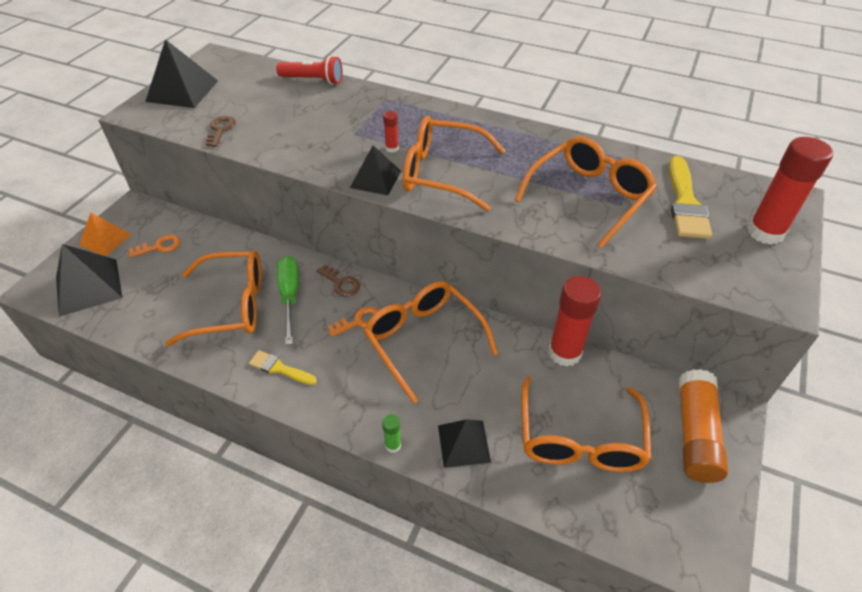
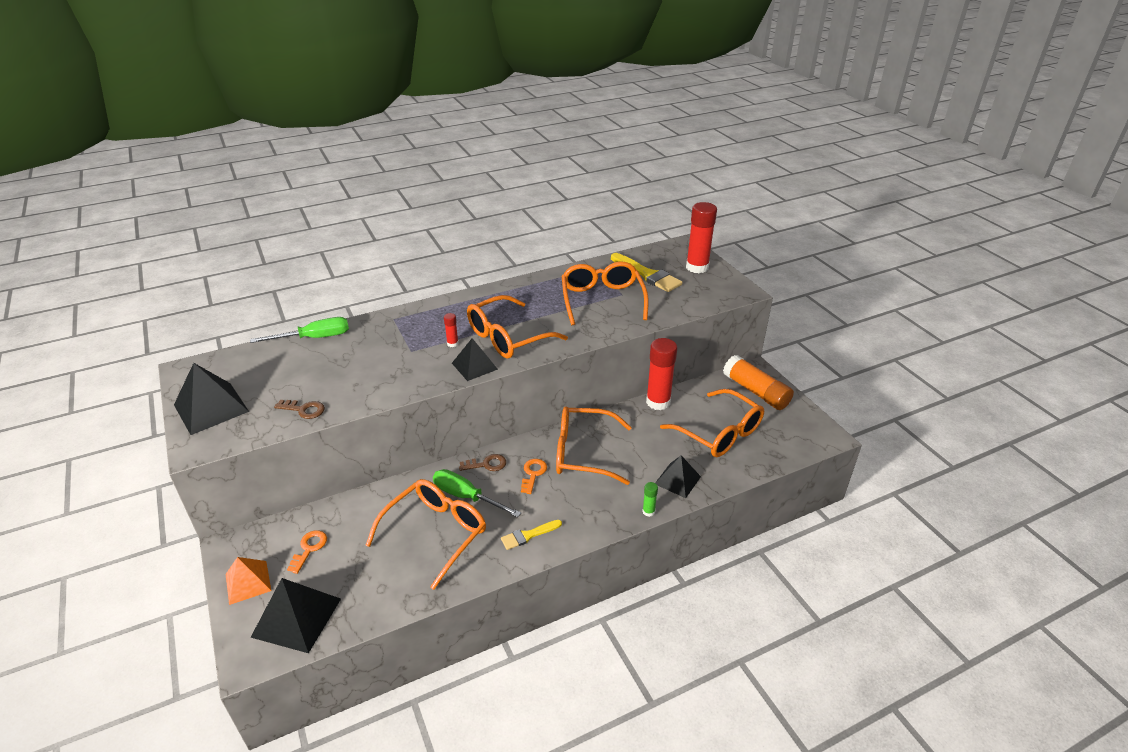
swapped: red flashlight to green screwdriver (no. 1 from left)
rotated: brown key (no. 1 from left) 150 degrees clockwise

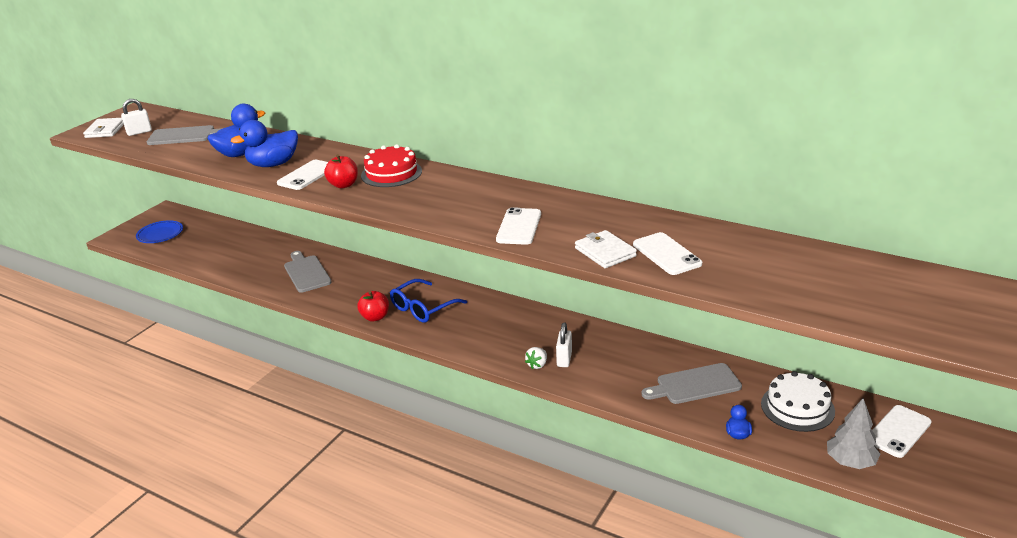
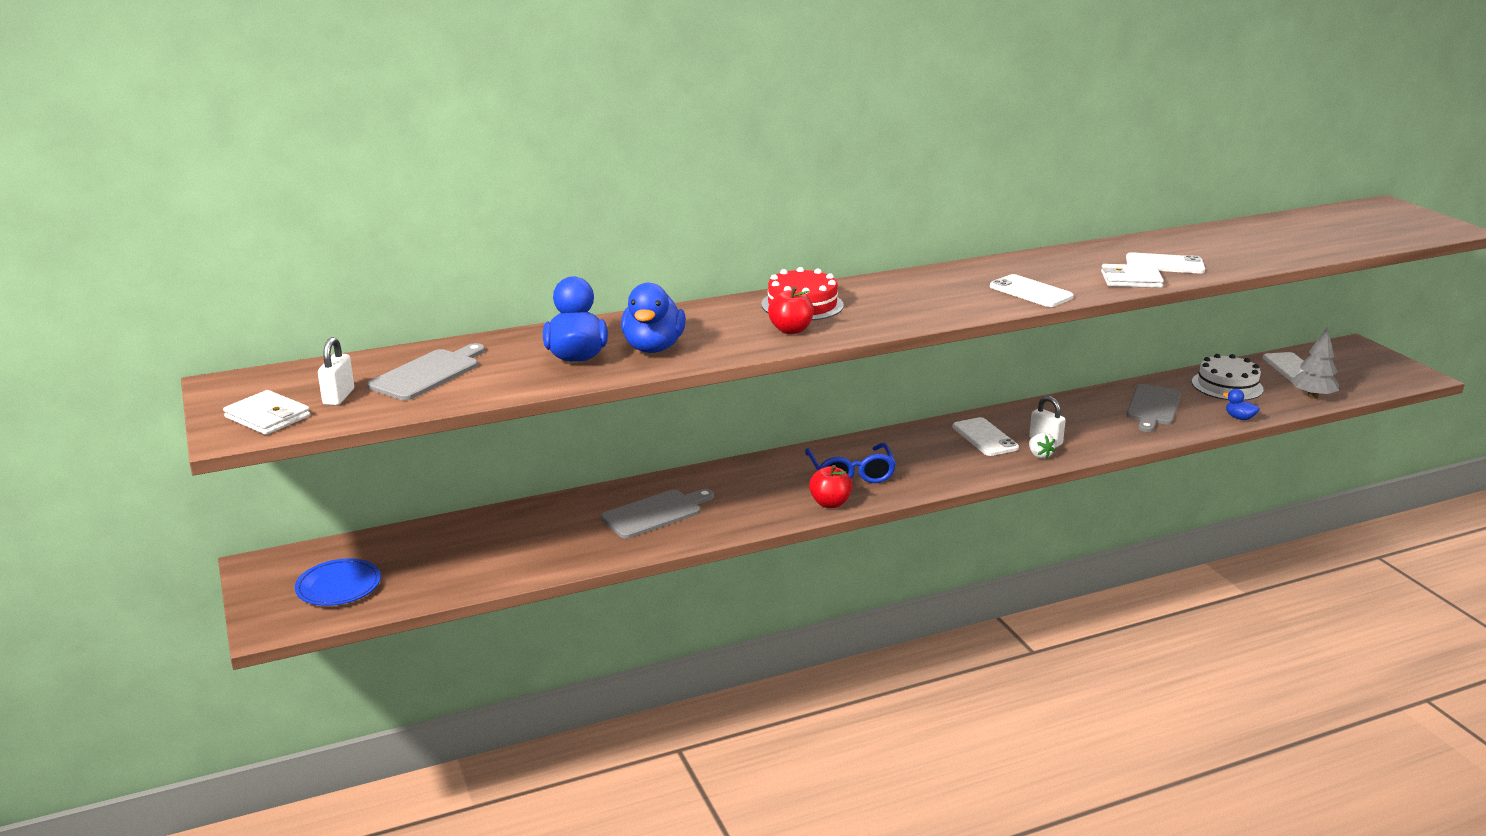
shifted: white phone (no. 1 from left)
rotated: grey cutting board (no. 2 from left) 135 degrees clockwise

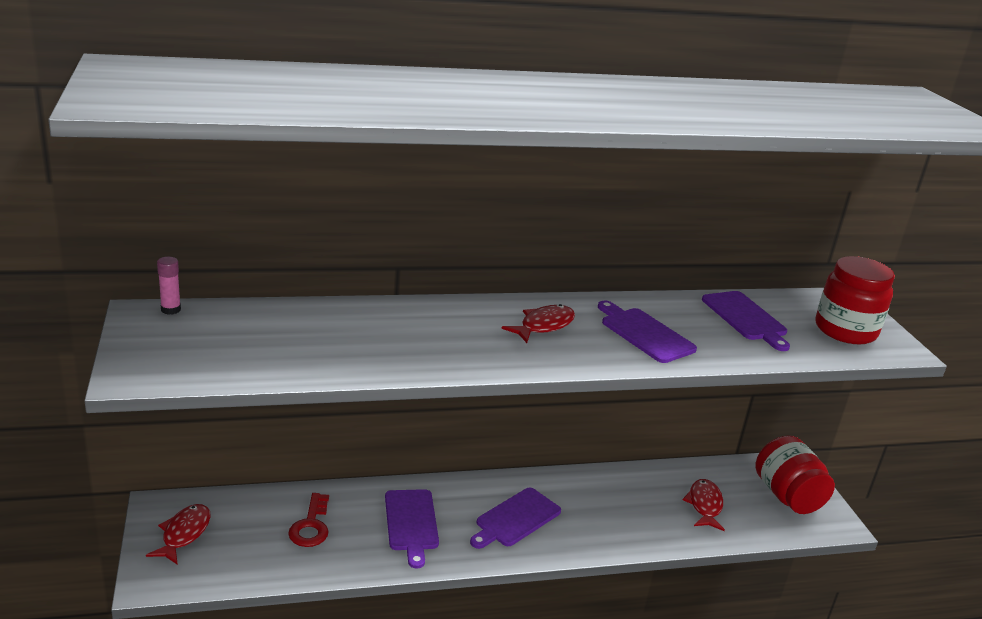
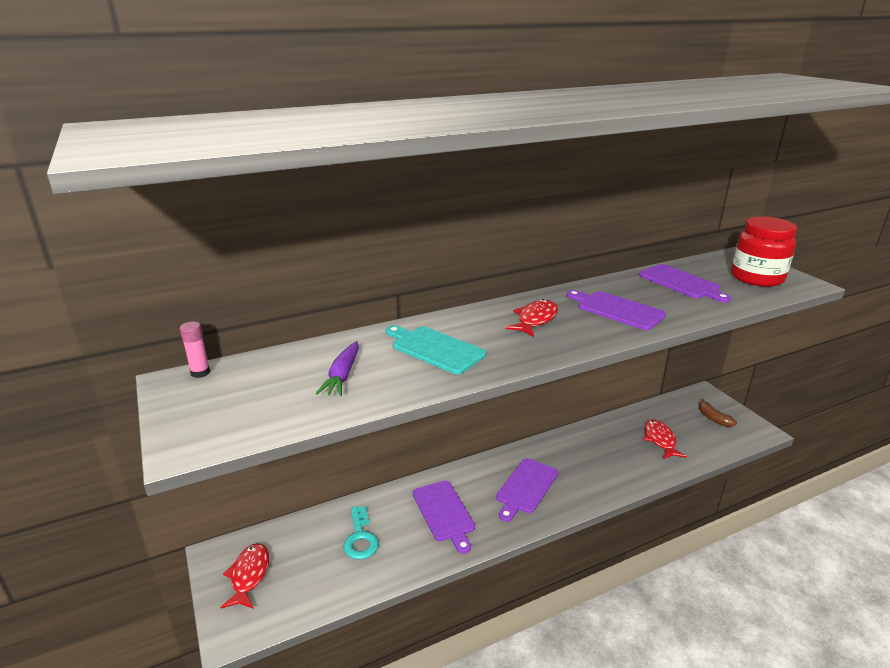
new: purple carrot; turquoise cutting board
swapped: red jar (no. 1 from left) to brown banana
repainted: red key to turquoise key

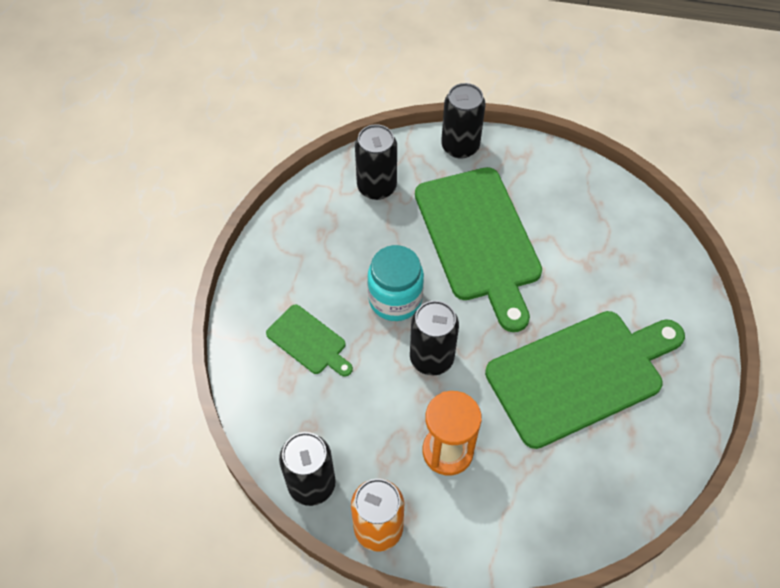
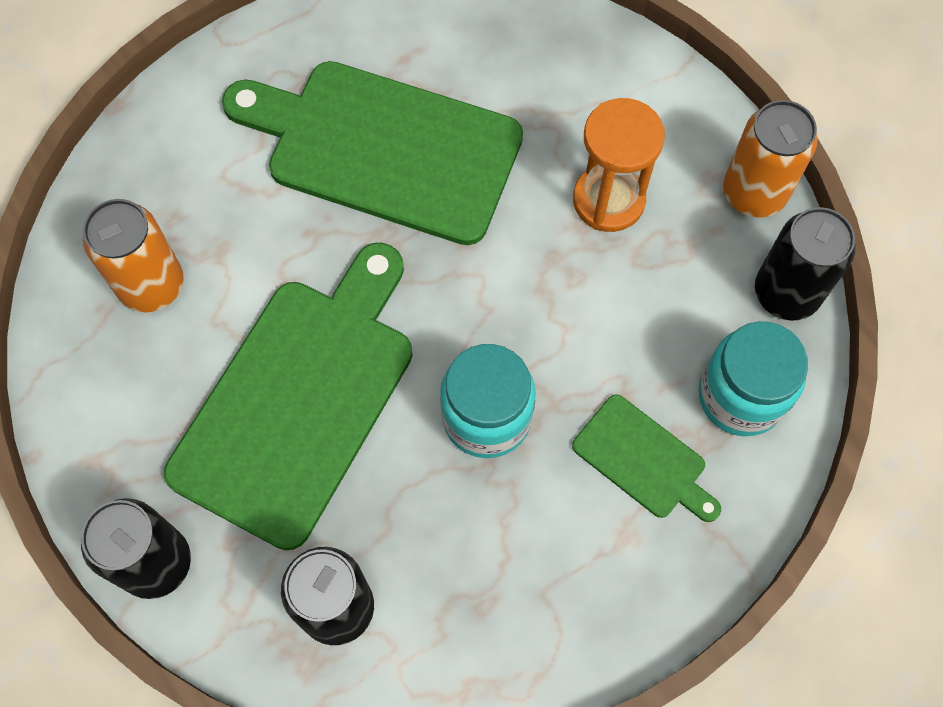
gone: black can (no. 3 from left)
new: orange can (no. 1 from left); turquoise jar (no. 2 from left)
rotated: green cutting board (no. 1 from left in the first image) 135 degrees clockwise

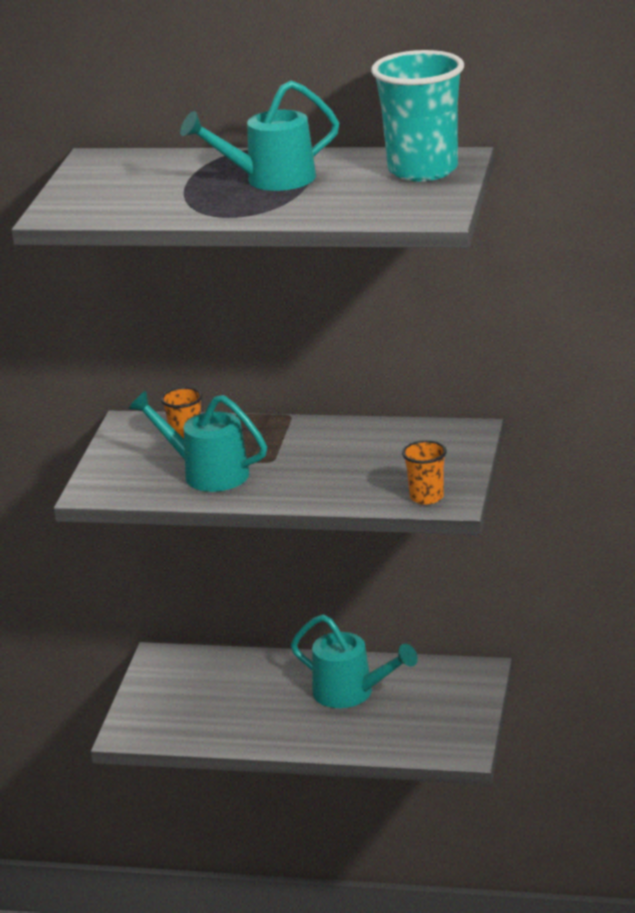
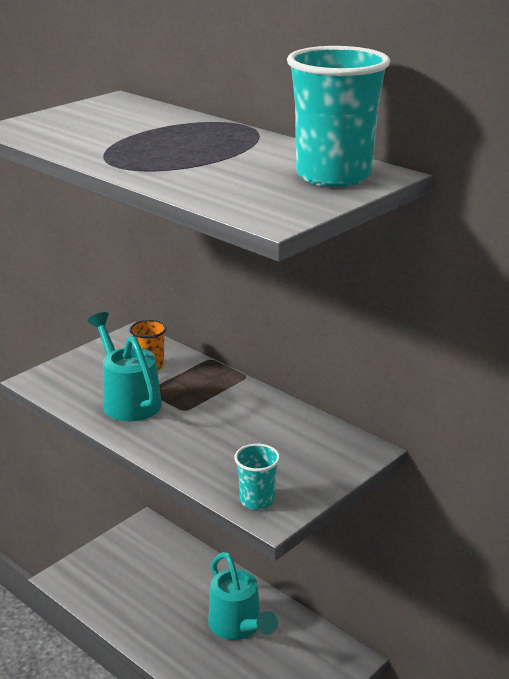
gone: turquoise watering can (no. 2 from left)
repainted: orange cup (no. 2 from left) to turquoise cup (no. 1 from left)

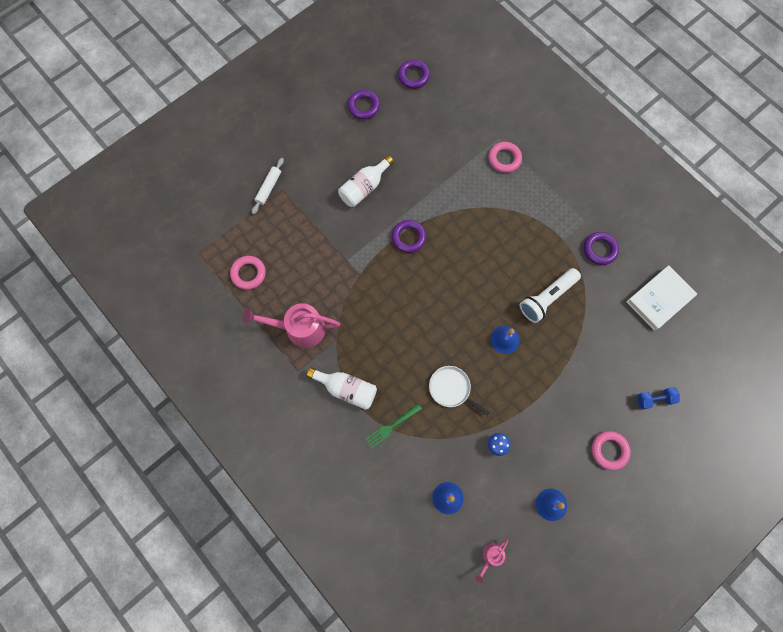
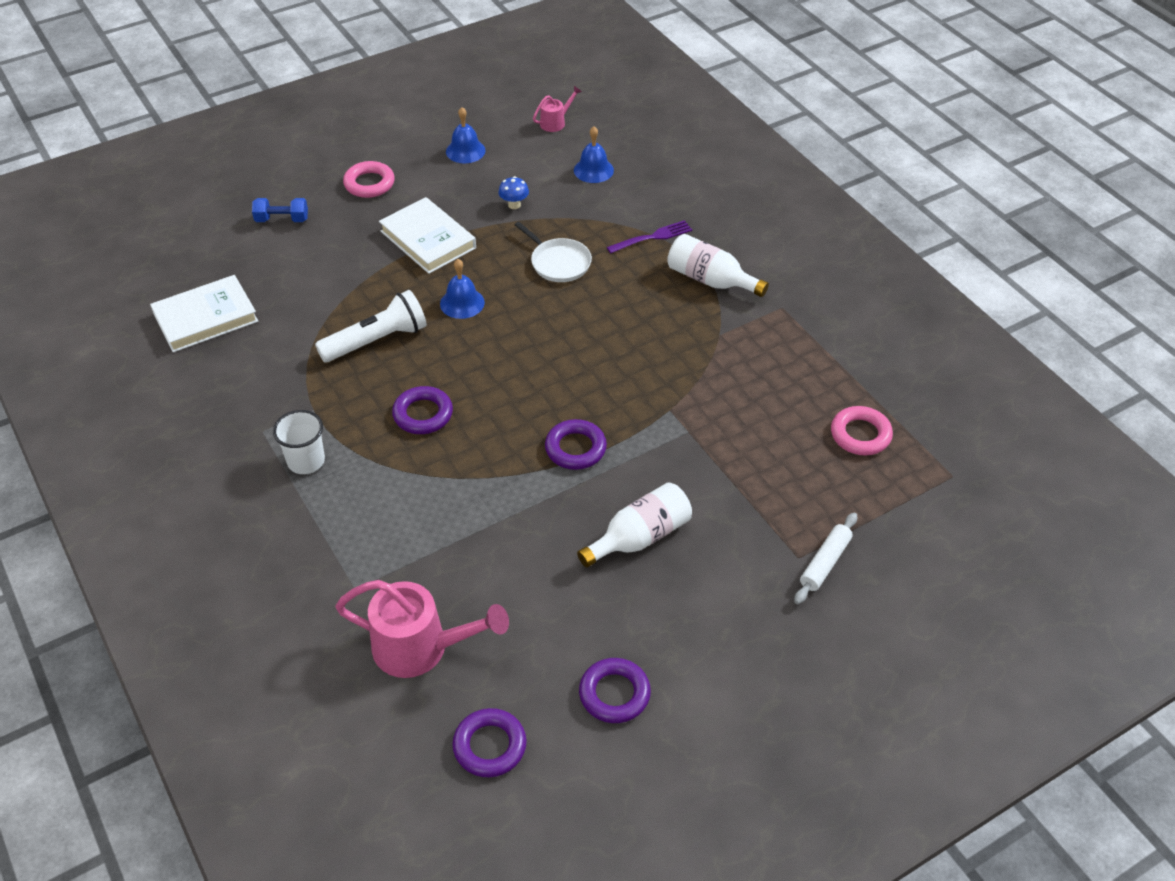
gone: pink ring (no. 2 from left)
new: white cup; white book (no. 2 from left)
shifted: pink watering can (no. 1 from left); purple ring (no. 4 from left in the first image) to purple ring (no. 1 from left)
repainted: green fork to purple fork

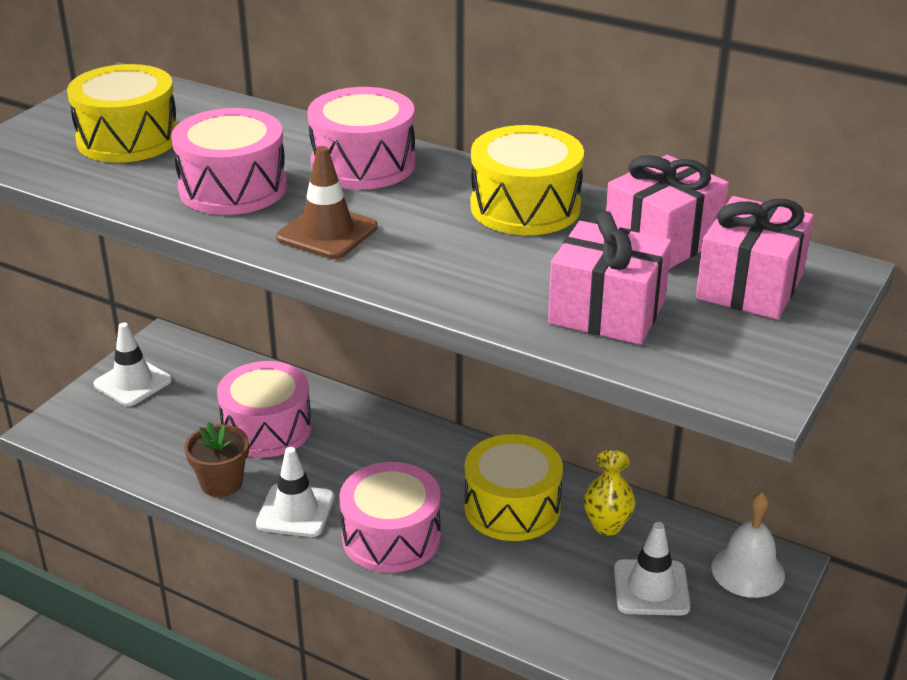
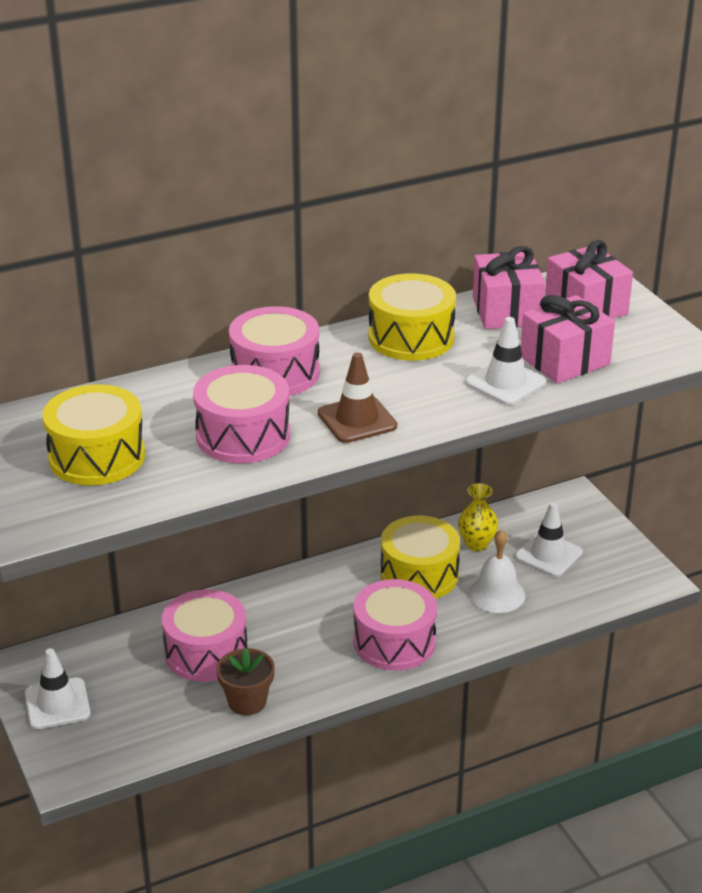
shifted: white traffic cone (no. 2 from left); white bell

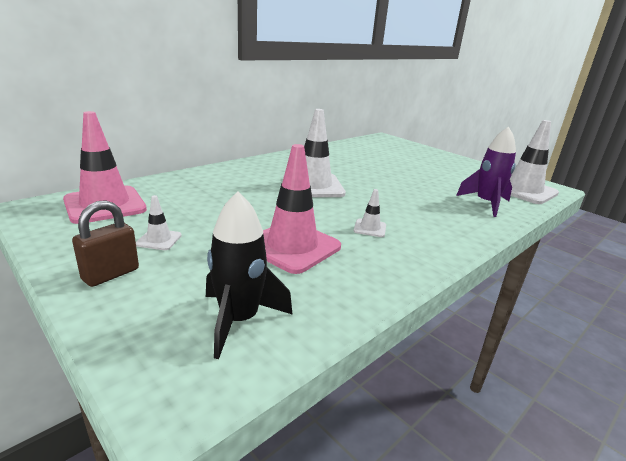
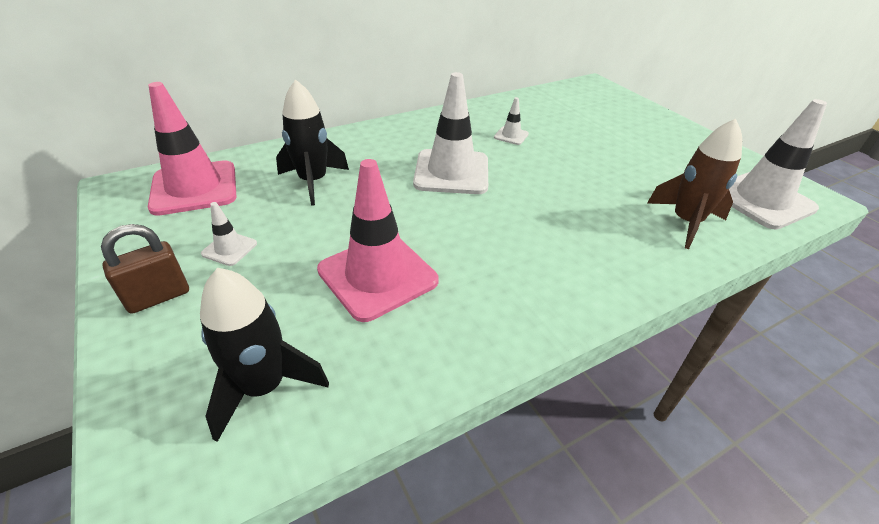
new: black rocket (no. 2 from left)
shifted: white traffic cone (no. 3 from left)
repainted: purple rocket to brown rocket

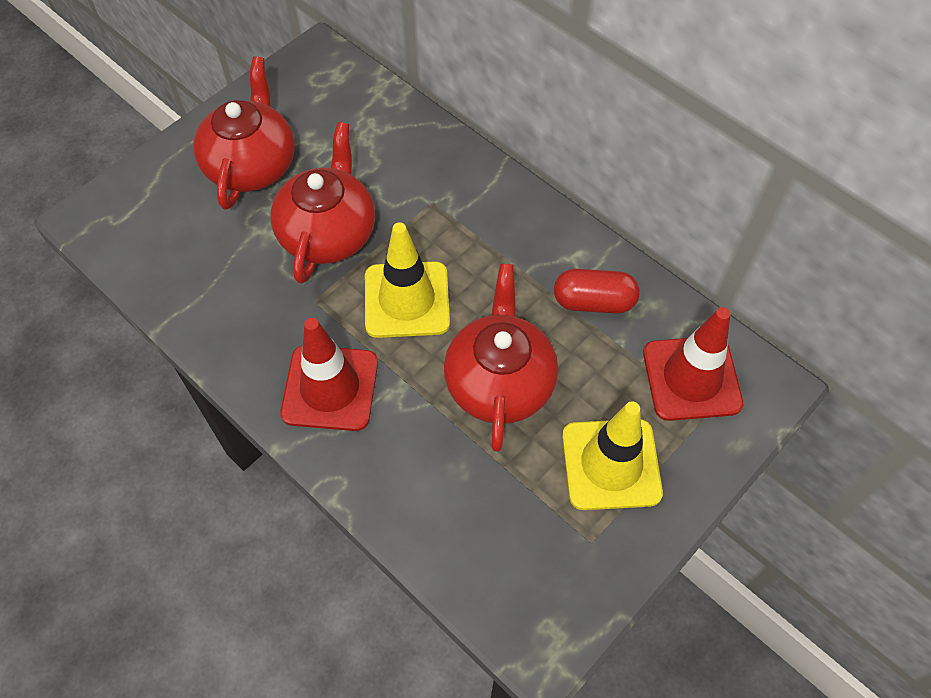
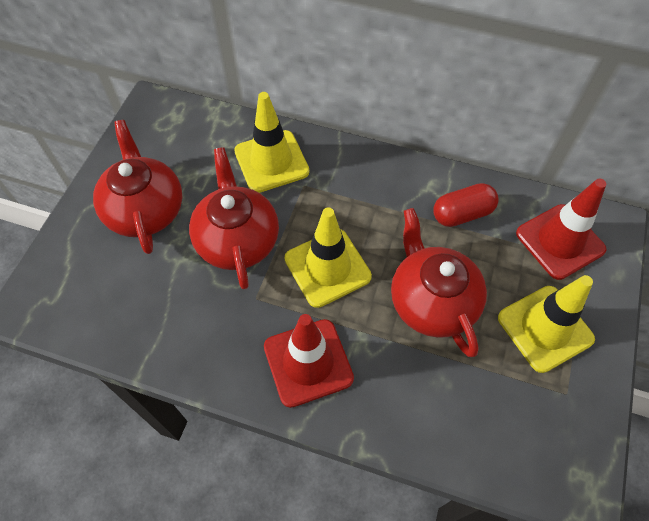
new: yellow traffic cone (no. 1 from left)

